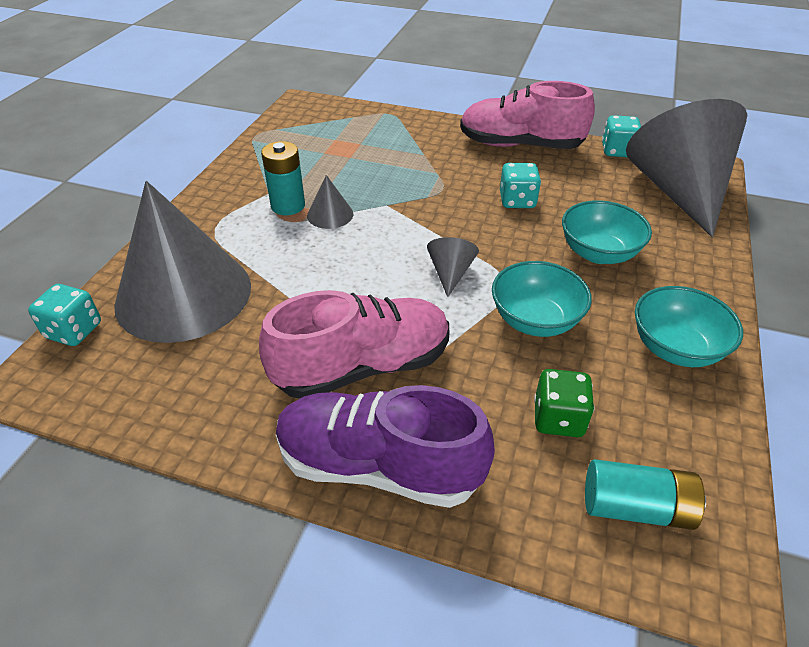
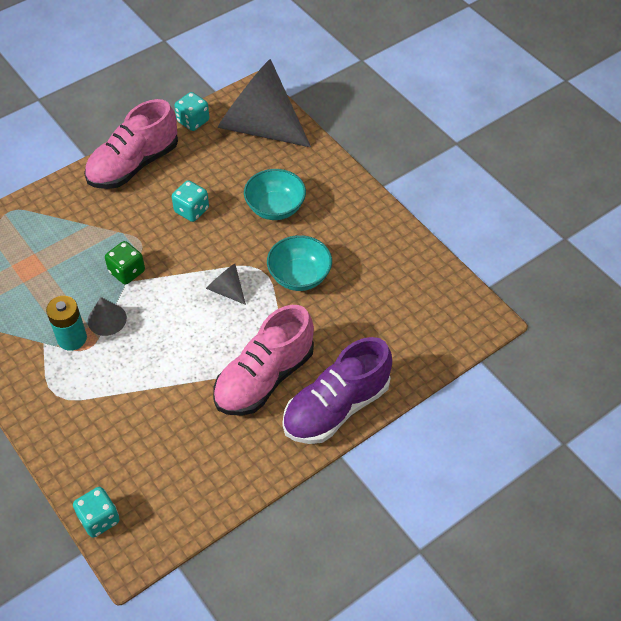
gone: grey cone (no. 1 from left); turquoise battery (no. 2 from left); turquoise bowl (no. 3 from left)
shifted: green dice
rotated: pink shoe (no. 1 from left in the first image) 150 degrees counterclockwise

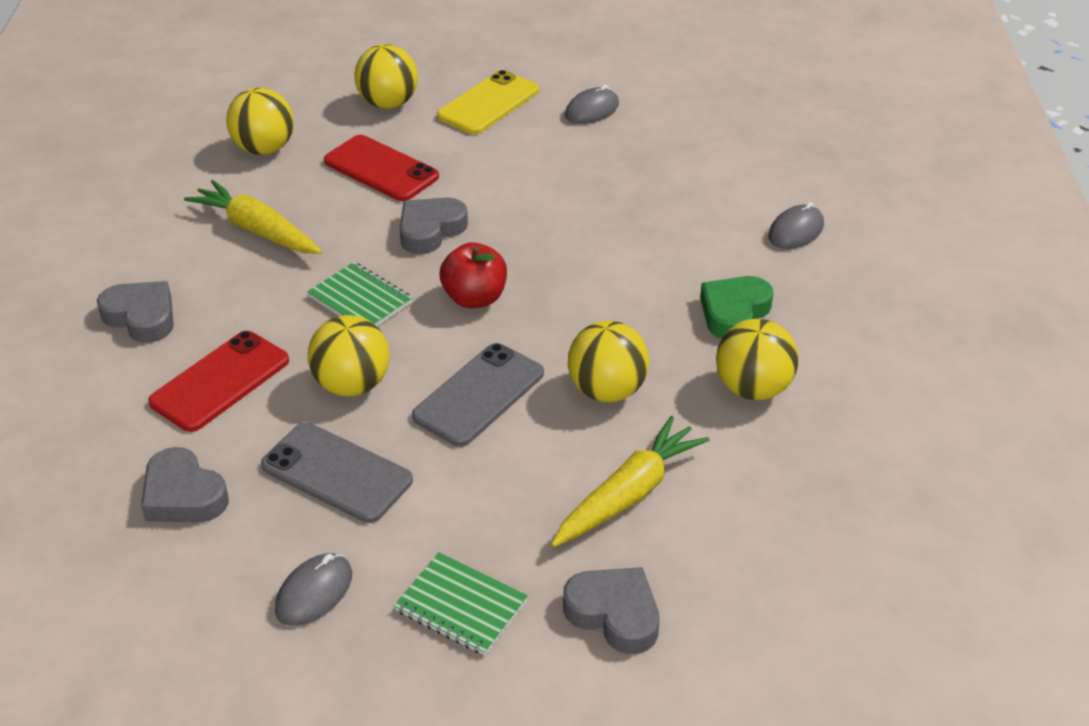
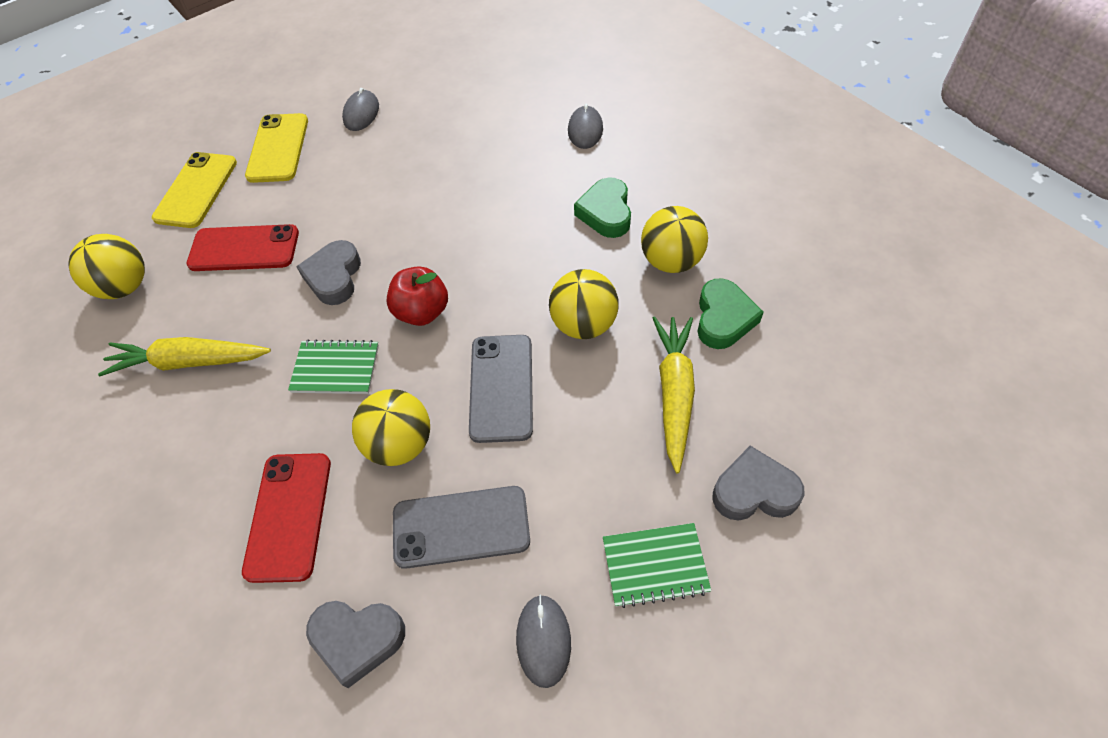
gone: grey heart (no. 1 from left)
new: green heart (no. 2 from left)
swapped: yellow ball (no. 3 from left) to yellow phone (no. 1 from left)

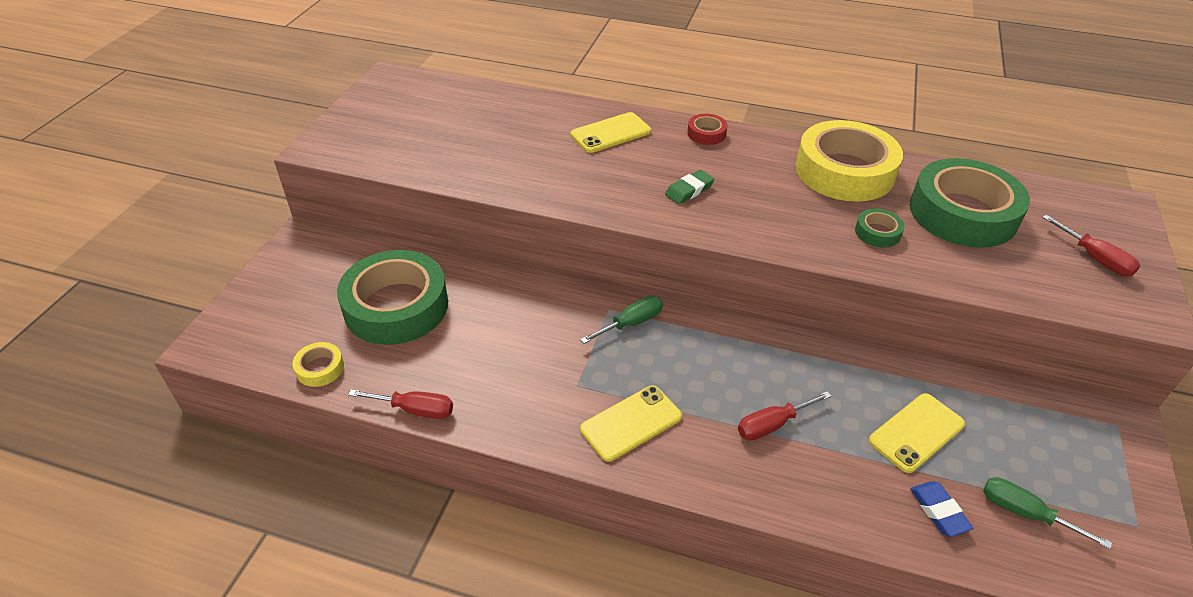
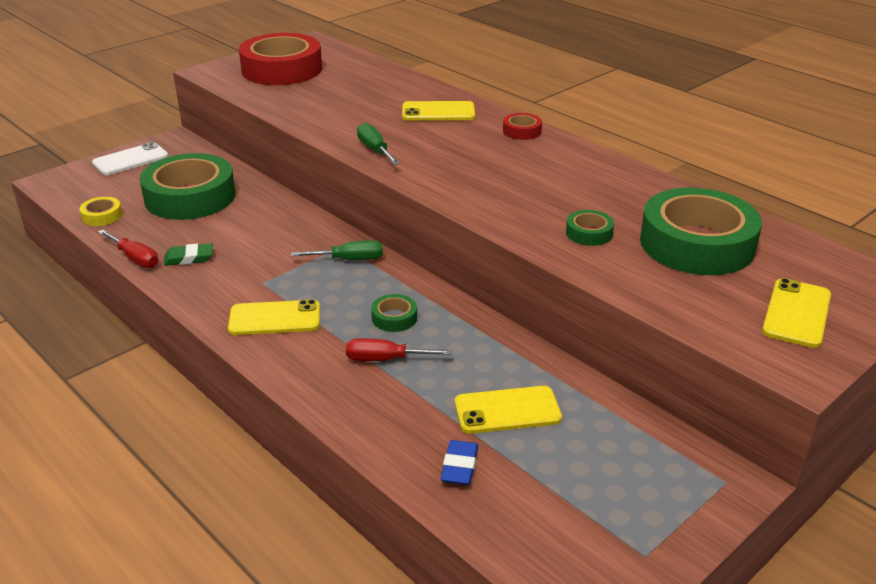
gone: yellow tape (no. 2 from left)
new: white phone; red tape (no. 1 from left); green tape (no. 2 from left)
shifted: green eraser; green screwdriver (no. 2 from left)
swapped: red screwdriver (no. 3 from left) to yellow phone (no. 4 from left)

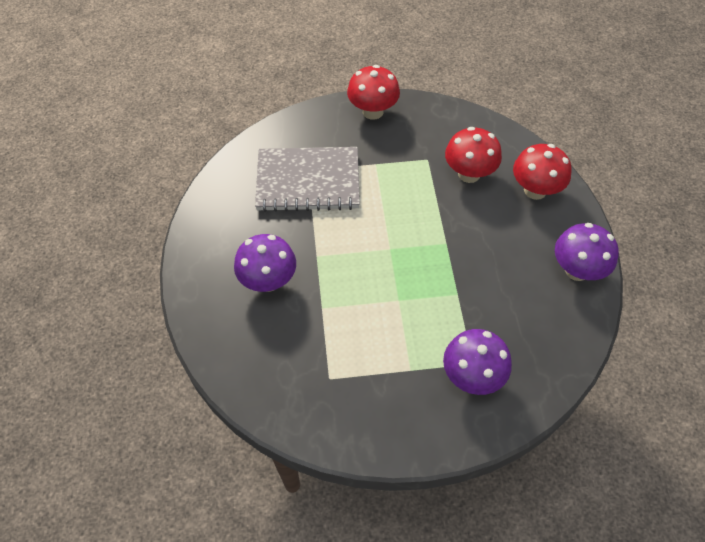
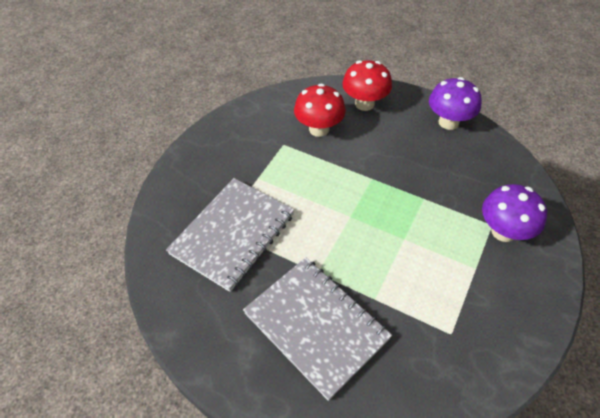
gone: red mushroom (no. 1 from left)
swapped: purple mushroom (no. 1 from left) to grey notebook (no. 2 from left)

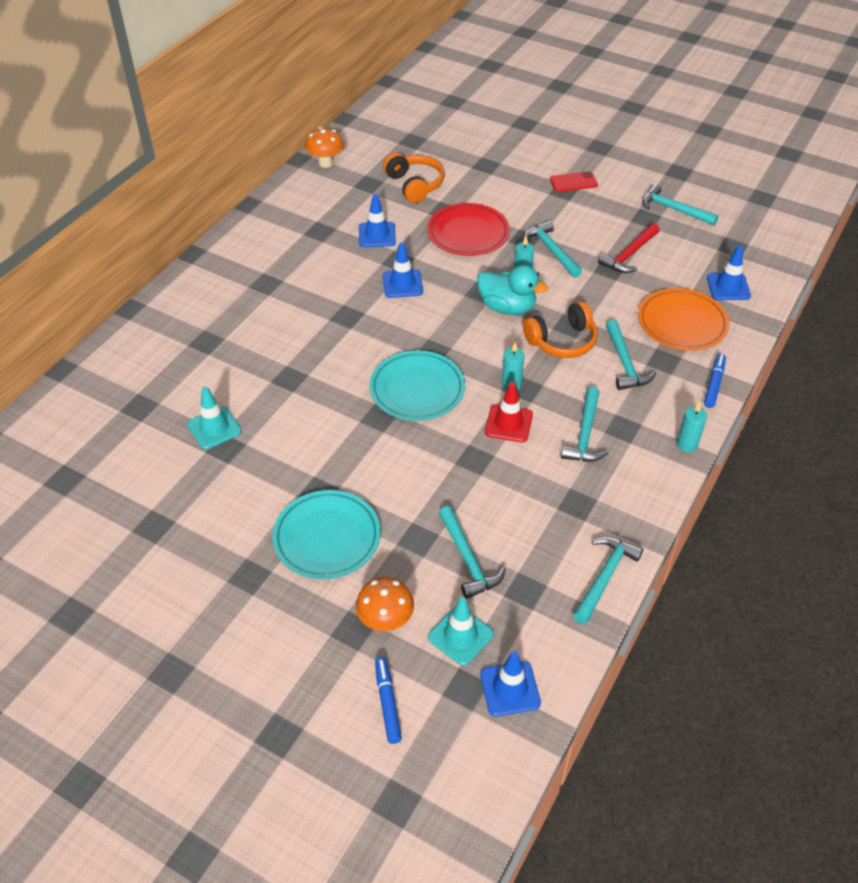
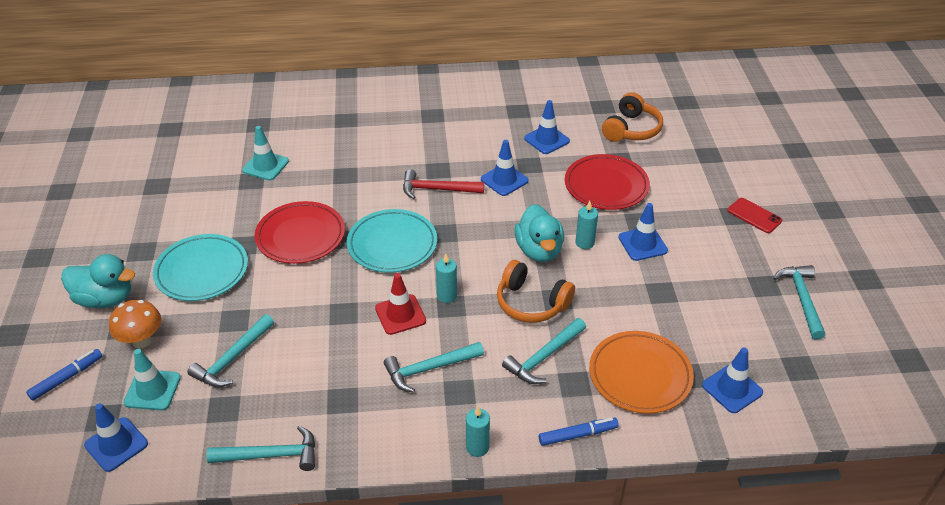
gone: orange mushroom (no. 1 from left)
new: turquoise duck (no. 1 from left); red plate (no. 1 from left)
shifted: red hammer
swapped: turquoise hammer (no. 2 from left) to blue traffic cone (no. 4 from left)

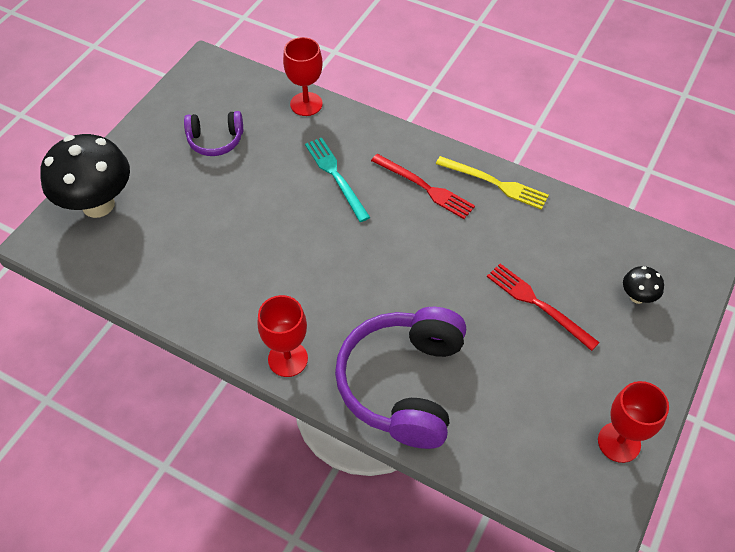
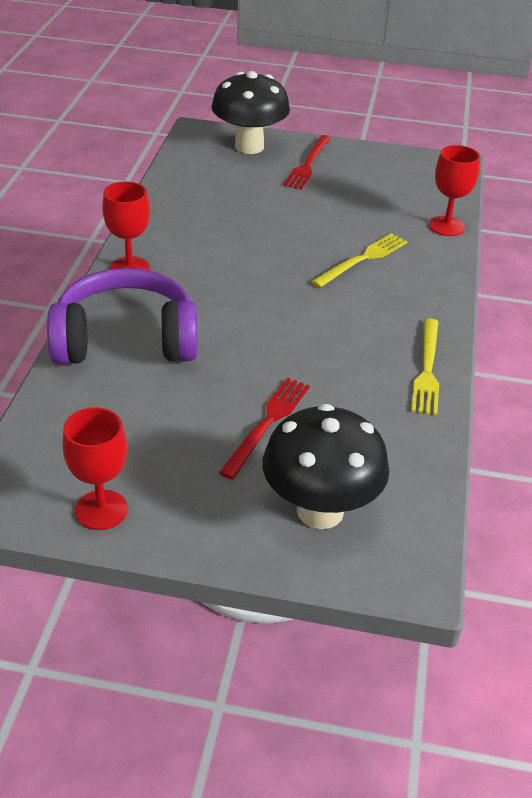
gone: purple headphones (no. 1 from left)
shifted: red fork (no. 1 from left in the first image) to red fork (no. 2 from left)
repainted: turquoise fork to yellow fork (no. 1 from left)
scaled: black mushroom (no. 2 from left) x2.27

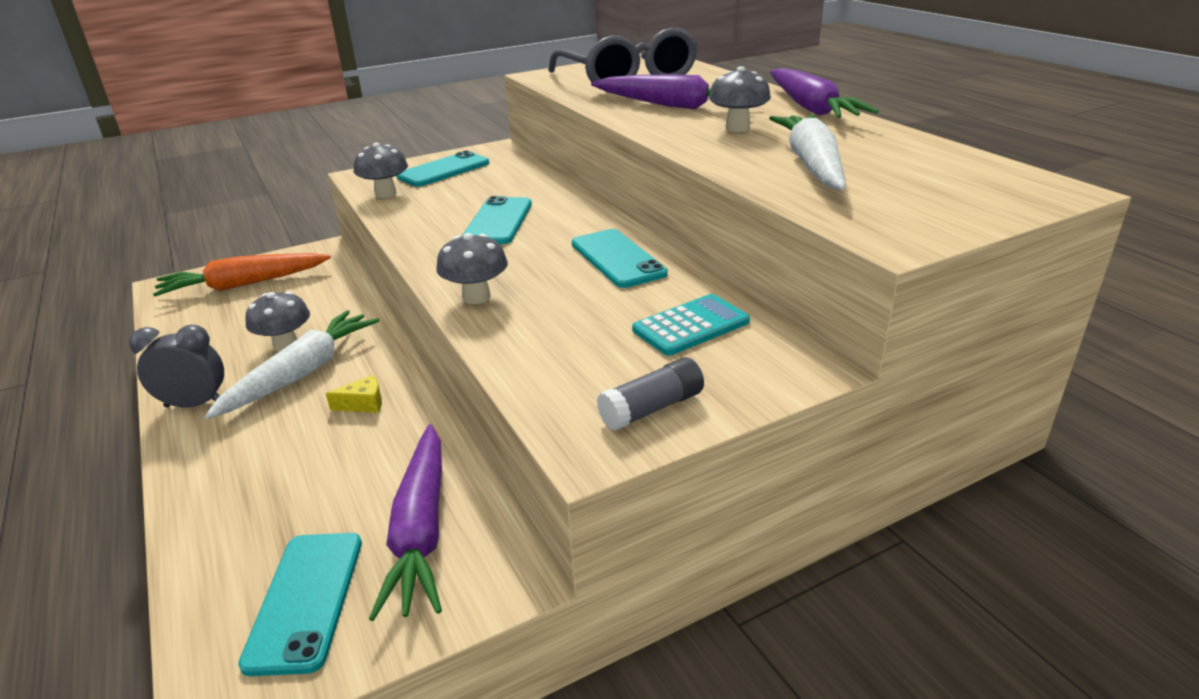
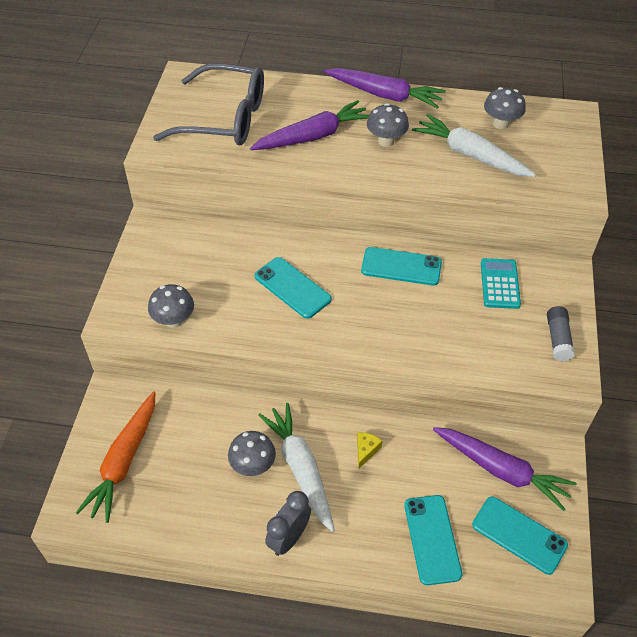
shifted: turquoise phone (no. 2 from left in the first image) to turquoise phone (no. 3 from left); grey mushroom (no. 3 from left in the first image) to grey mushroom (no. 4 from left)

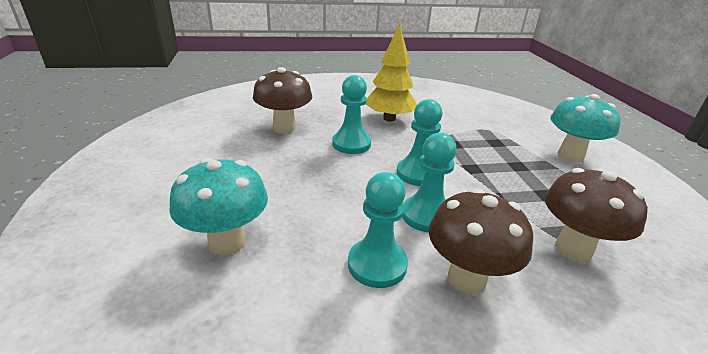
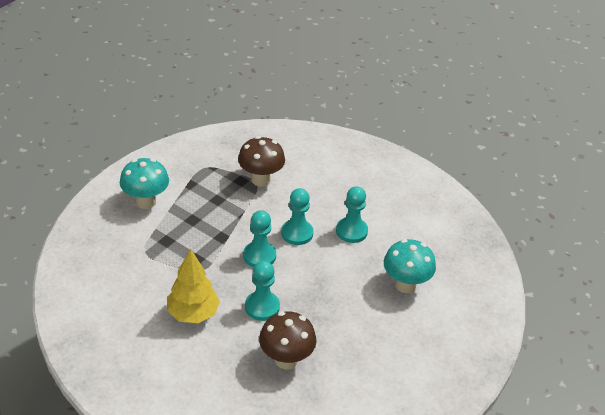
gone: brown mushroom (no. 2 from left)

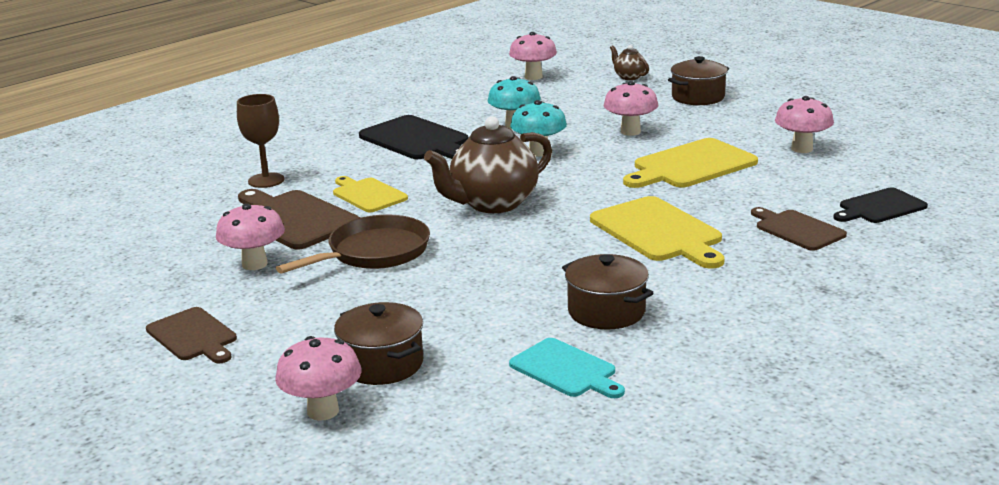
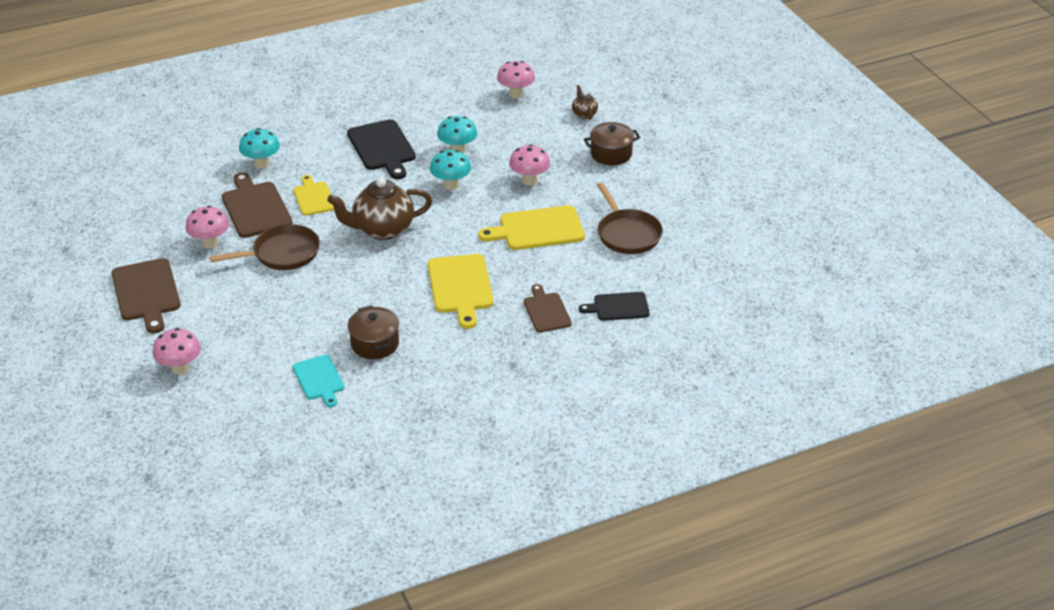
gone: brown pot (no. 1 from left)
swapped: brown goblet to turquoise mushroom (no. 1 from left); pink mushroom (no. 5 from left) to brown pan (no. 2 from left)
scaled: brown cutting board (no. 1 from left) x1.59

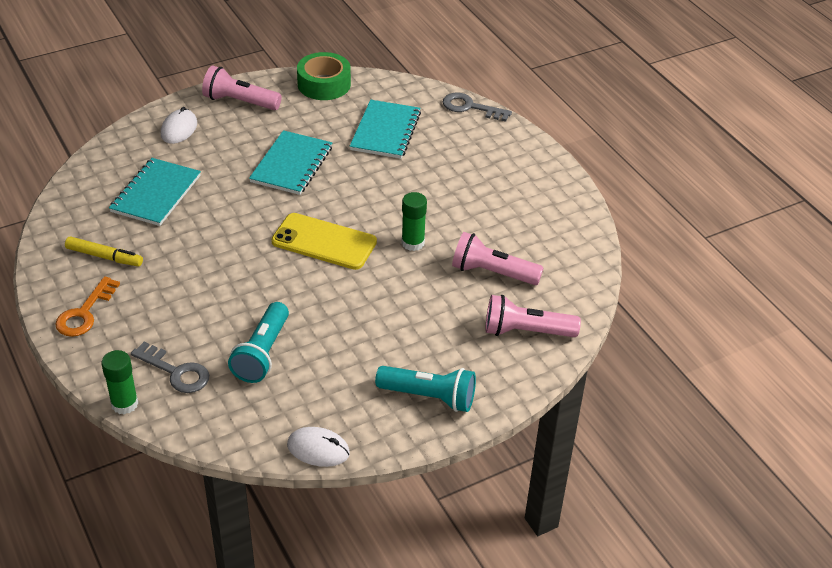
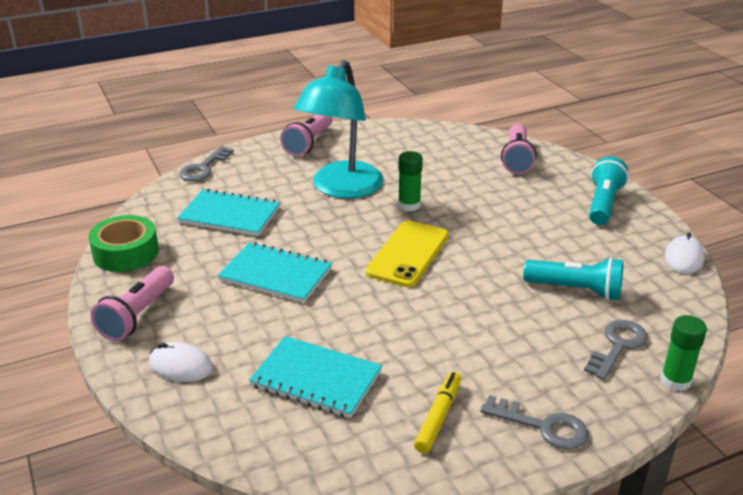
new: turquoise lamp
shifted: pink flashlight (no. 2 from left)
repainted: orange key to grey key (no. 2 from left)

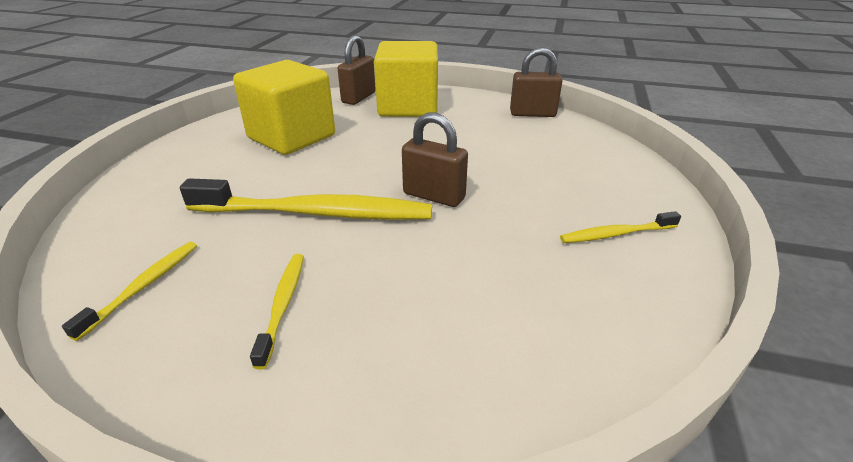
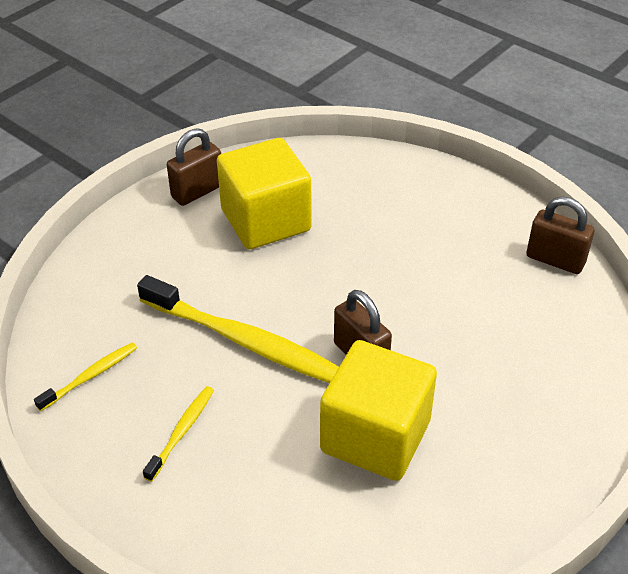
gone: yellow toothbrush (no. 4 from left)
shifted: brown padlock (no. 1 from left); yellow cube (no. 2 from left)

